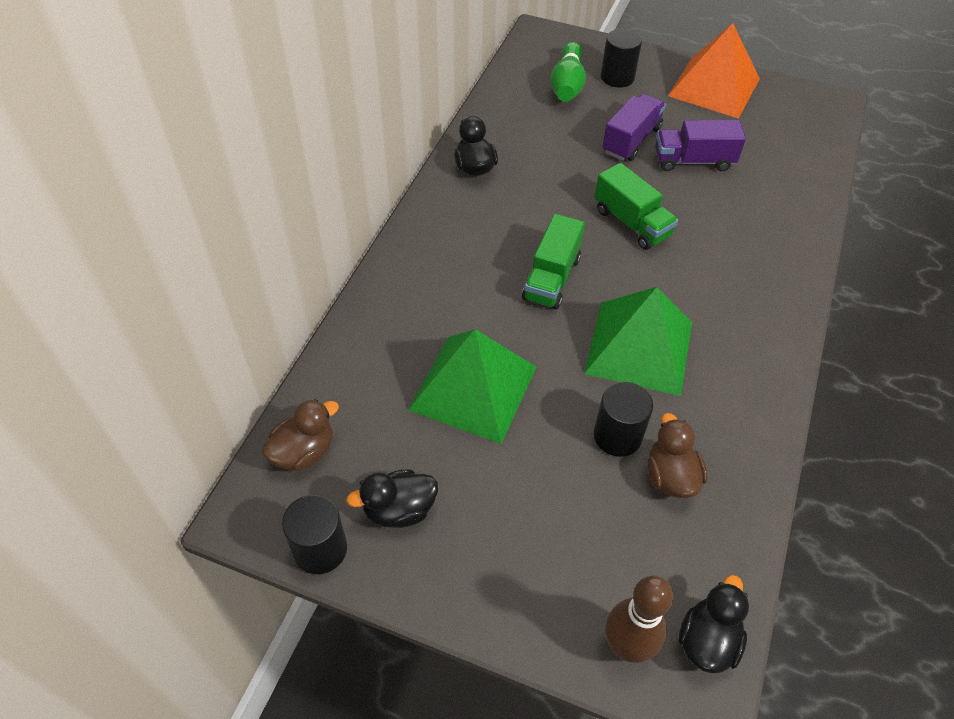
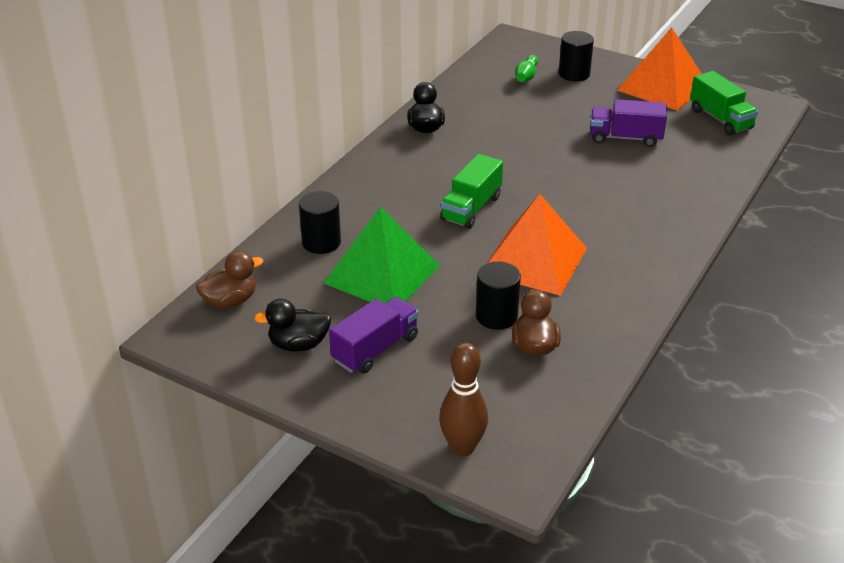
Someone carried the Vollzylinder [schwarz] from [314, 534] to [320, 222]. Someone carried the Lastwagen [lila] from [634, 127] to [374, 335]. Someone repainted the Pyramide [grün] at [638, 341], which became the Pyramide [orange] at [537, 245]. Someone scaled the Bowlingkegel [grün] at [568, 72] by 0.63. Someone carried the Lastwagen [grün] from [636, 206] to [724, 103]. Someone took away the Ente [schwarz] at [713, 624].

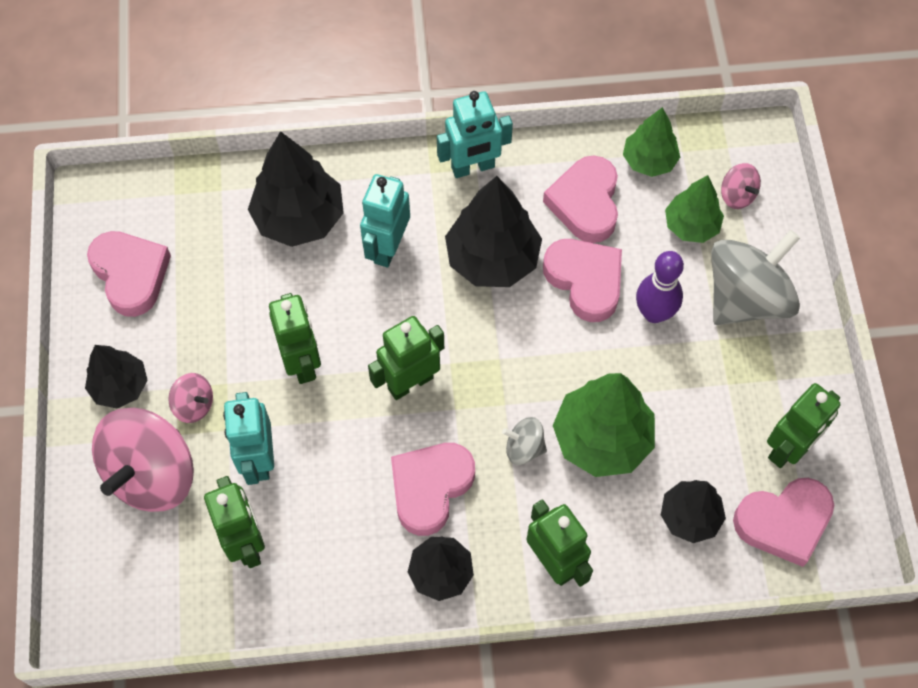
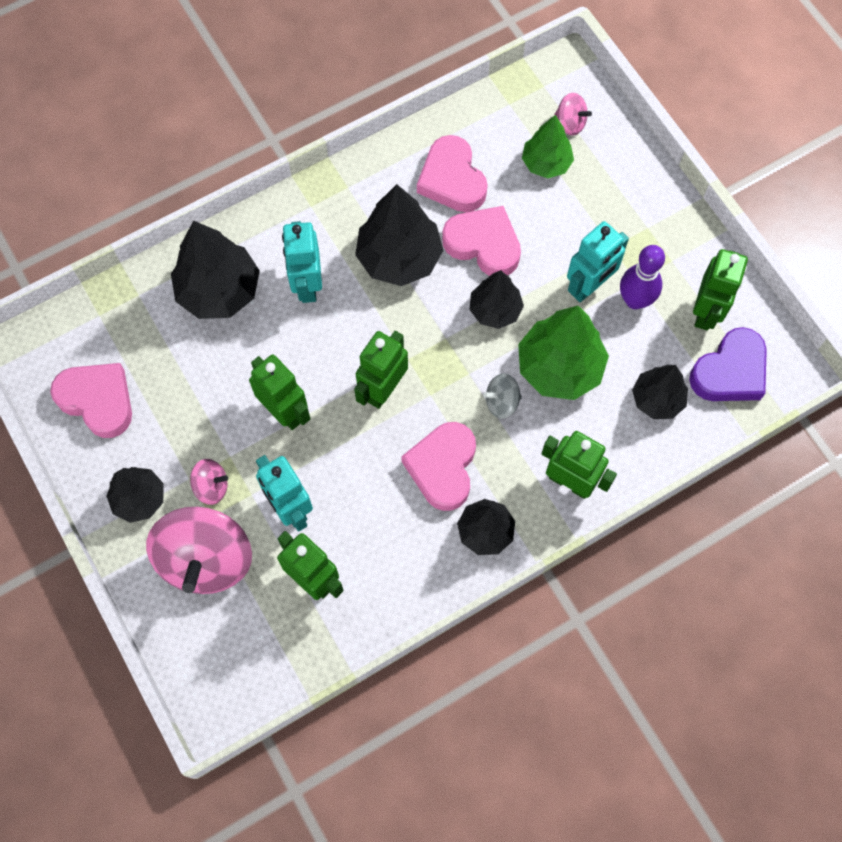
Someone put down the Baum [schwarz] at [496, 299]. Someone carried the Roboter [türkis] from [475, 134] to [598, 261]. Someone carried the Bowlingkegel [lila] from [660, 287] to [642, 277]. Someone repainted the Herz [rosa] at [783, 522], which became the Herz [lila] at [728, 364]. Someone took away the Baum [grün] at [651, 142]. Someone took away the Kreisel [grau] at [755, 277].

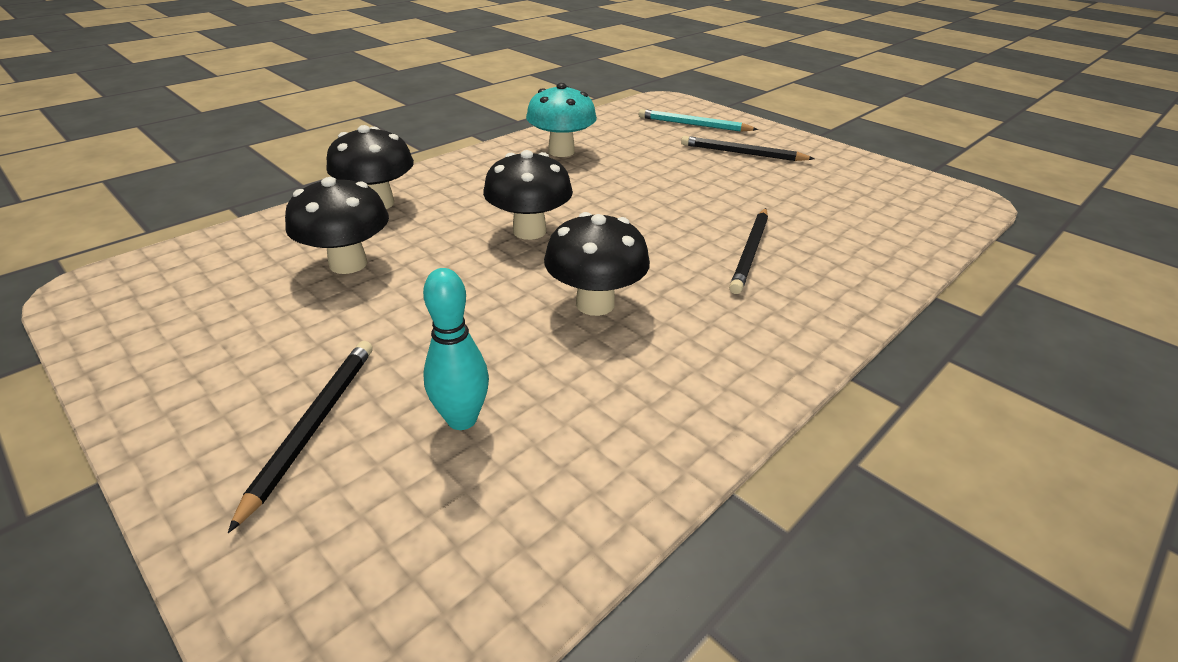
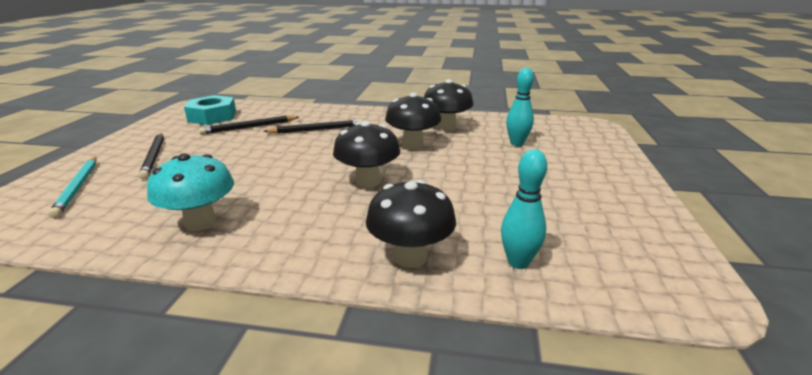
Someone put down the Sechskantmutter [türkis] at [210, 110]. Someone carried the Bleistift [schwarz] from [300, 437] to [249, 125]. Someone carried the Pilz [schwarz] from [337, 225] to [448, 105]. Someone put down the Bowlingkegel [türkis] at [524, 209].

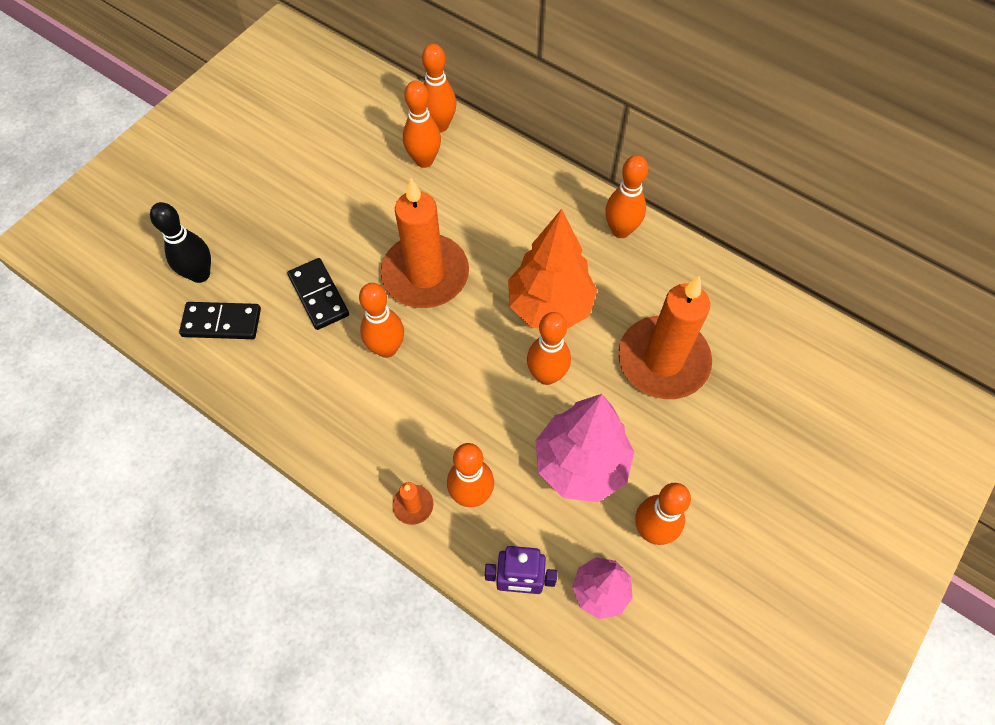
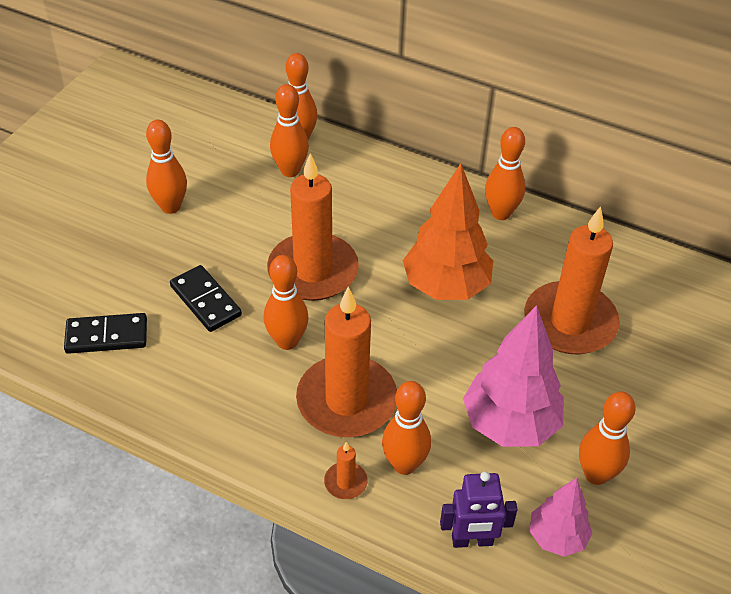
Someone carried the Bowlingkegel [orange] from [549, 348] to [166, 167]. Someone put down the Kerze [orange] at [346, 362]. Someone took away the Bowlingkegel [schwarz] at [180, 242].

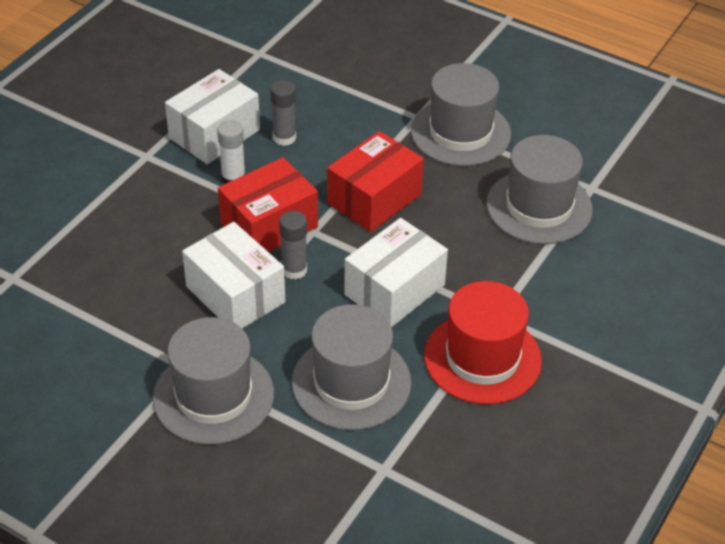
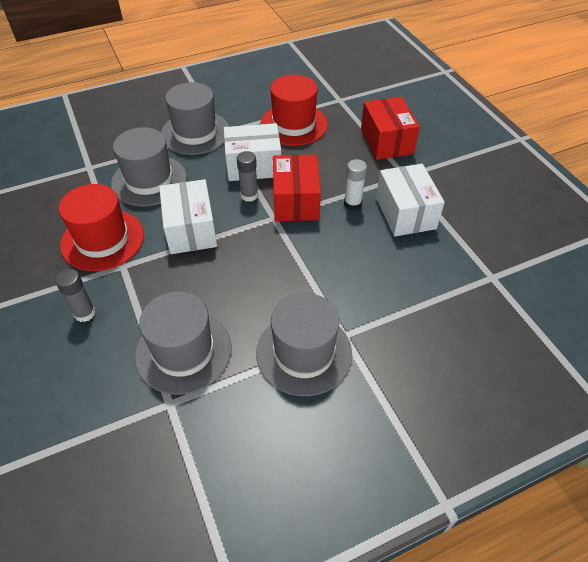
Someone carried the Klebestift [grau] from [283, 113] to [75, 295]. Someone put down the Hut [rot] at [294, 110]. Someone carried the Schachtel [rot] from [375, 181] to [390, 128].

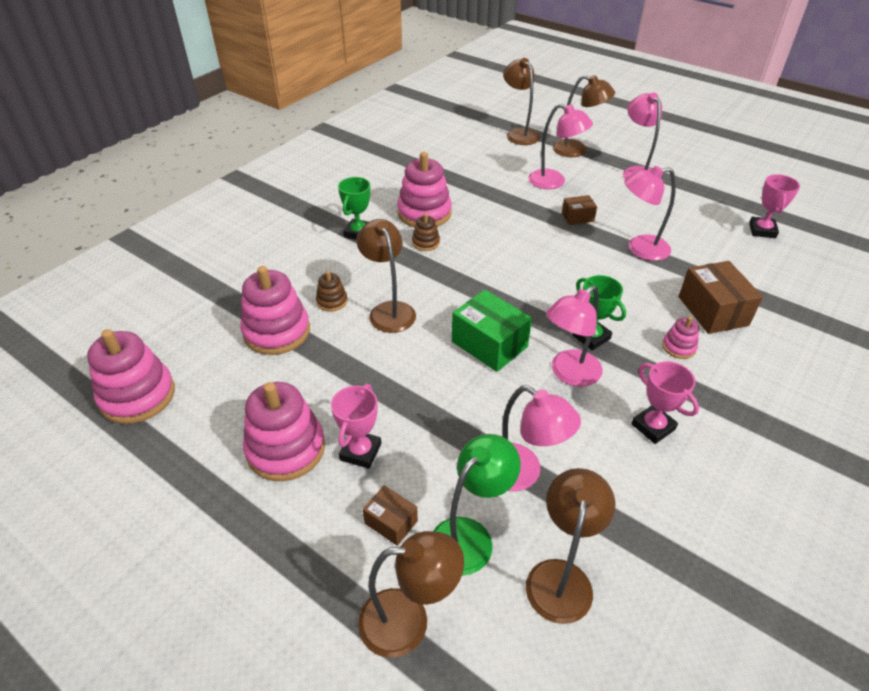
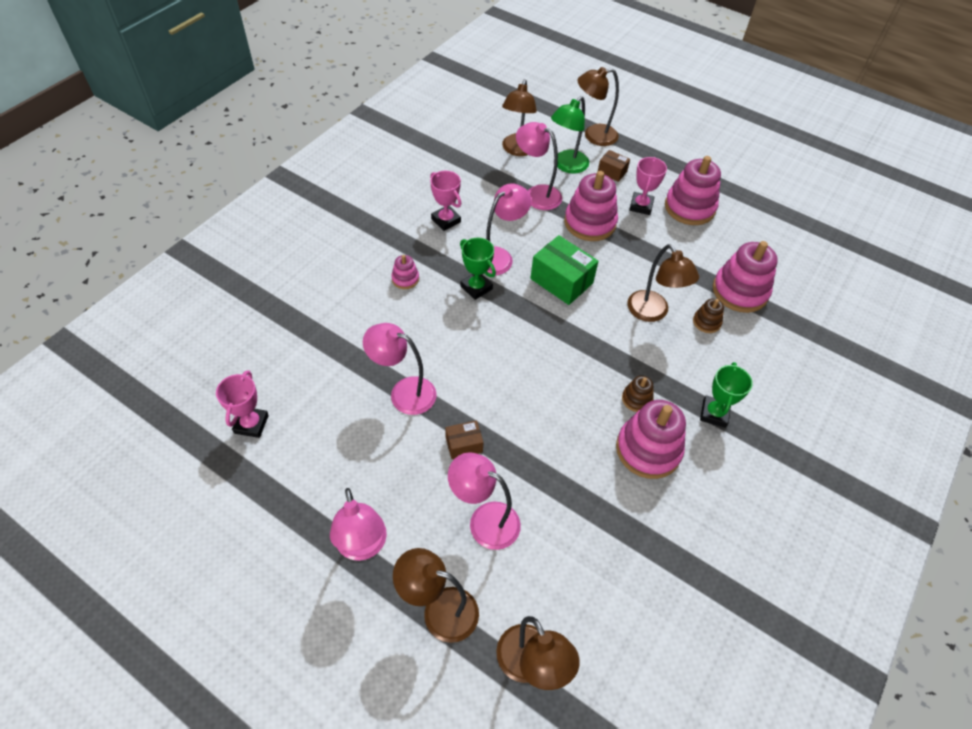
Someone rotated the Lampe [rosa] at [650, 213] by 150 degrees counterclockwise. Someone carried the Stapelspielzeug [rosa] from [131, 376] to [591, 206]. Someone took away the Schachtel [braun] at [721, 297].

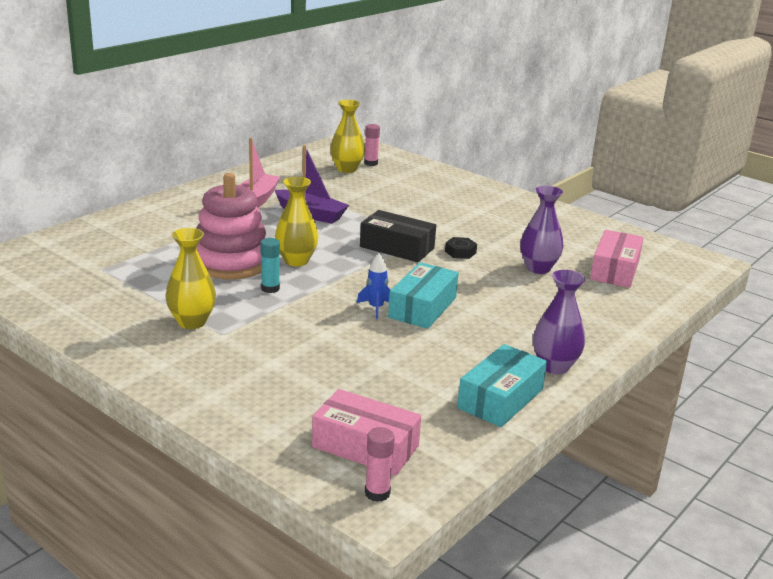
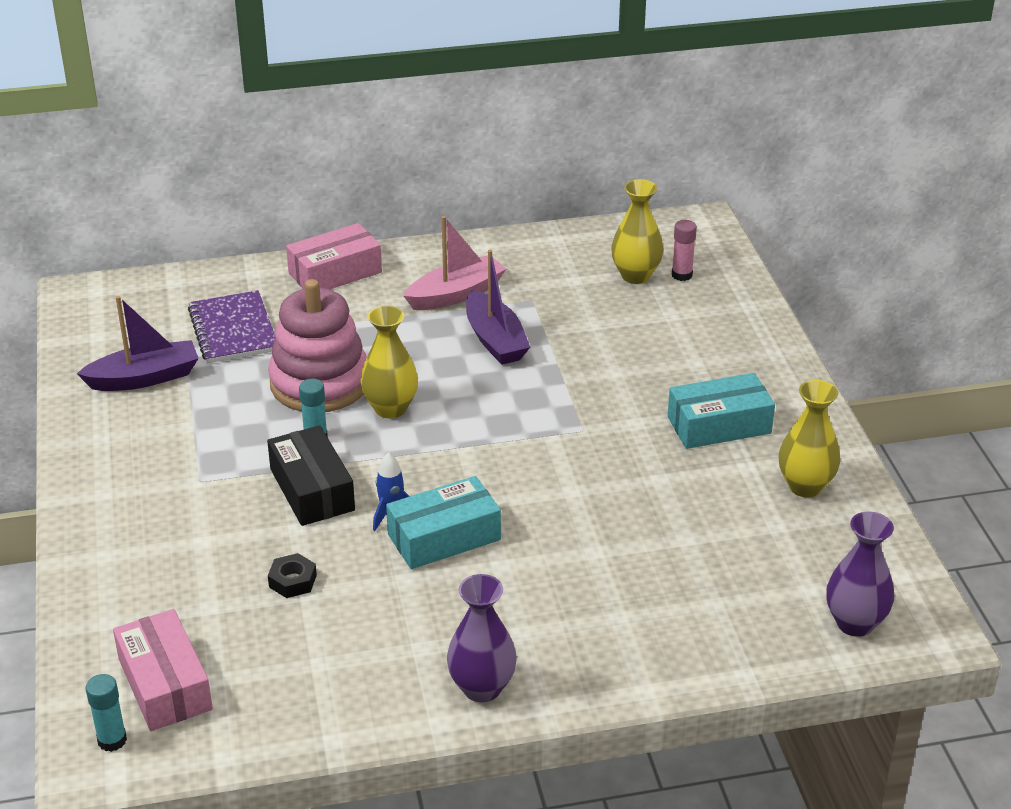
Someone put down the Boot [lila] at [138, 343]. Someone repainted the Klebestift [rosa] at [380, 464], which became the Klebestift [türkis] at [106, 713]. Someone put down the Notizbuch [lila] at [232, 326]. Someone carried the Schachtel [schwarz] from [398, 236] to [311, 475]. Someone carried the Sechskantmutter [schwarz] from [461, 248] to [292, 575]. Someone carried the Schachtel [rosa] from [617, 259] to [334, 256]. Someone carried the Schachtel [türkis] from [502, 385] to [721, 411]. Someone carried the Vase [gelb] from [191, 278] to [810, 438]. Someone carried the Vase [lila] from [541, 229] to [860, 574].

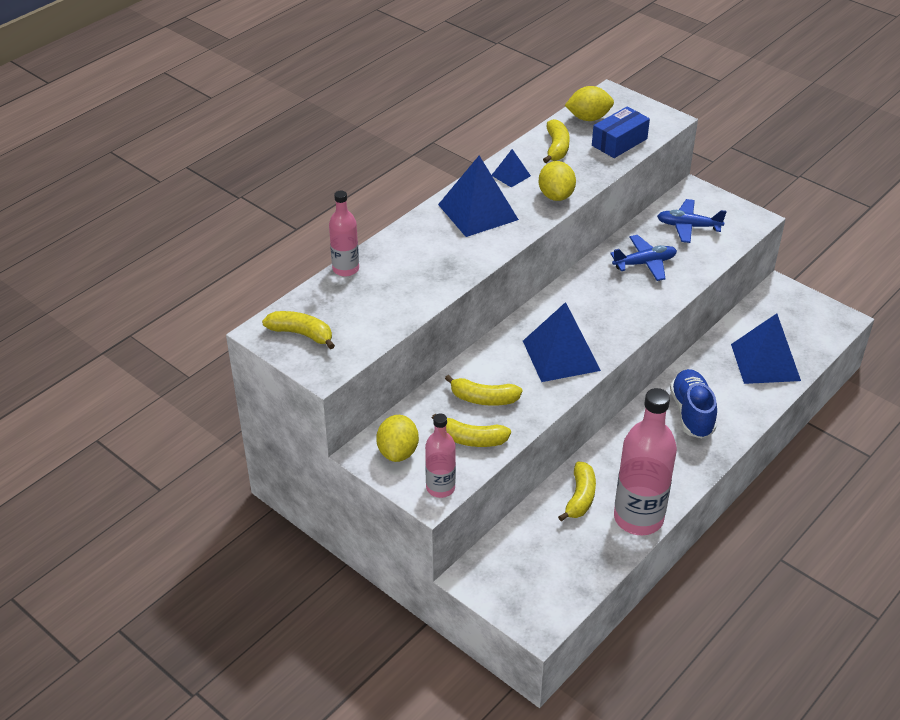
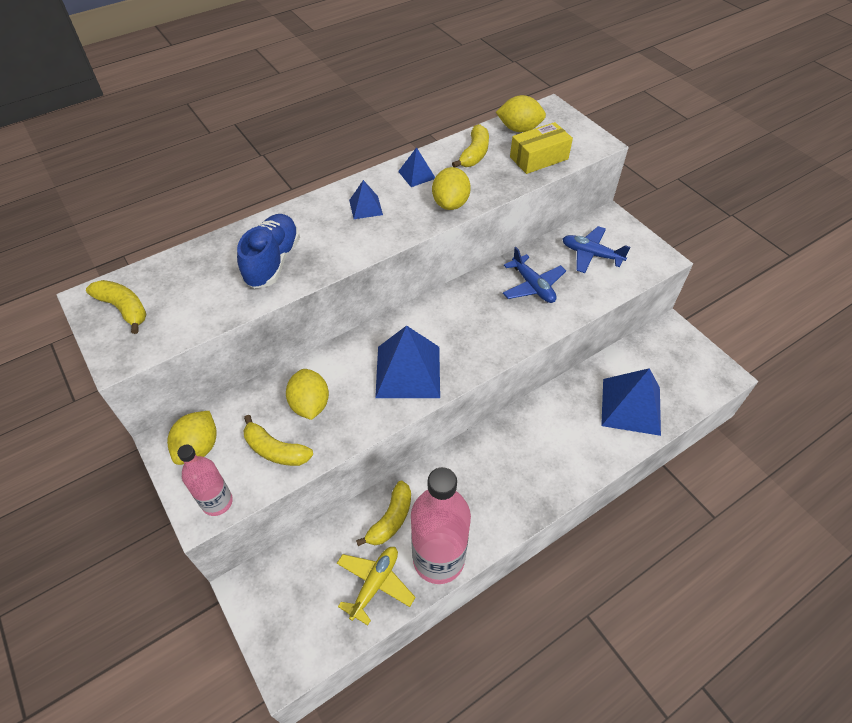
Someone carried the Schuh [blau] from [693, 404] to [268, 251]. Someone swapped the Banane [gelb] at [484, 390] for the Zitrone [gelb] at [307, 394]. Someone put down the Flugzeug [gelb] at [376, 586]. Someone scaled the Pyramide [blau] at [478, 196] by 0.49. Someone rotated the Flugzeug [blau] at [643, 258] by 60 degrees clockwise. Someone repainted the Schachtel [blau] at [621, 132], which became the Schachtel [gelb] at [541, 148]. Someone took away the Flasche [rosa] at [344, 233].

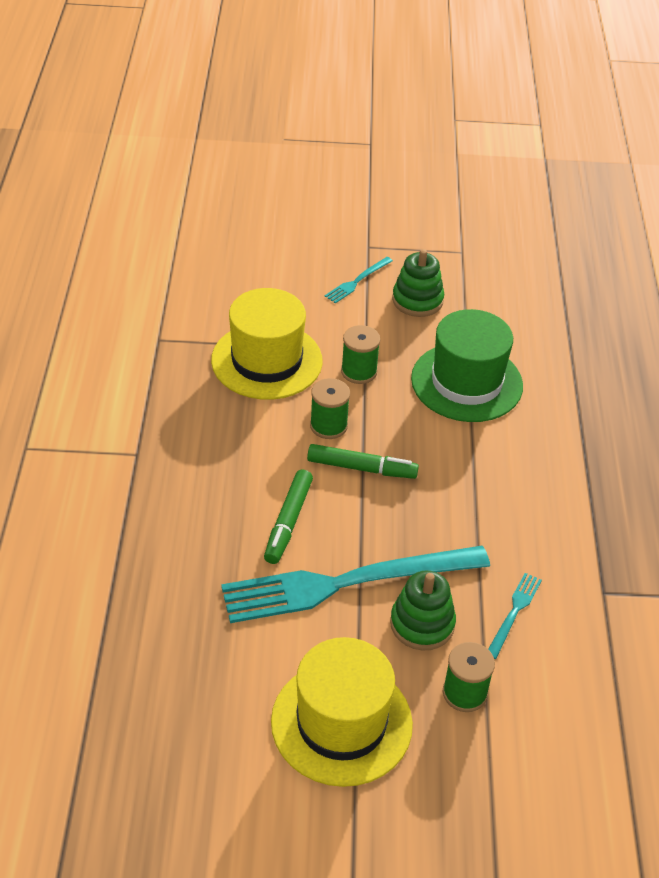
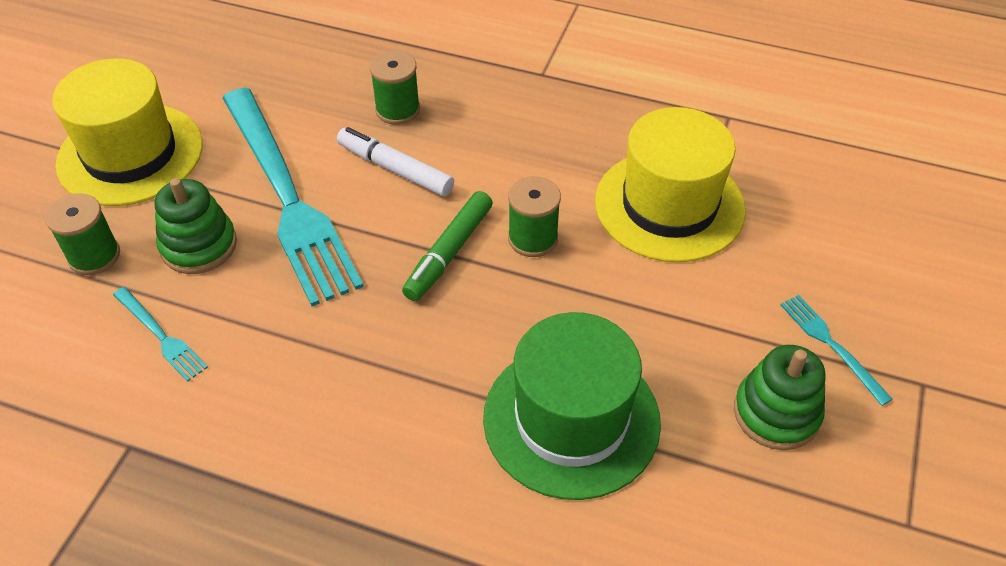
Someone rotated the Gabel [türkis] at [355, 584] by 150 degrees clockwise. Someone repainted the Filzstift [grün] at [288, 517], which became the Filzstift [weiß] at [395, 162]. Someone carried the Garnrolle [grün] from [361, 354] to [395, 87].

